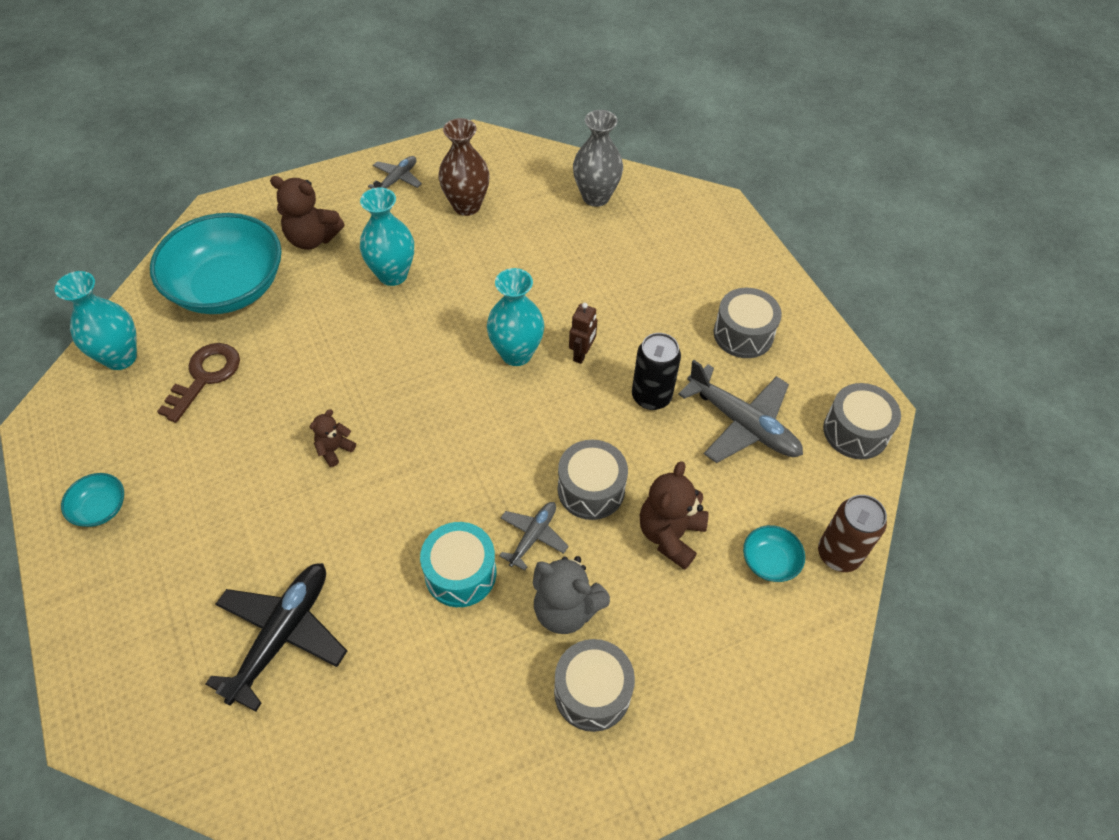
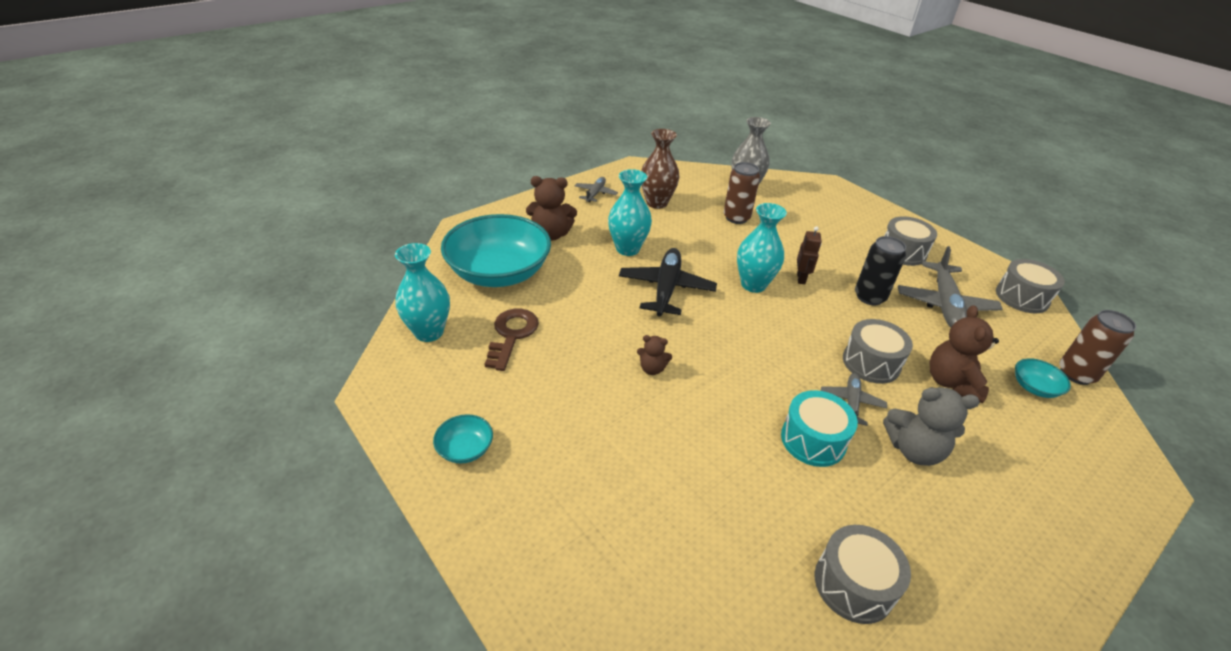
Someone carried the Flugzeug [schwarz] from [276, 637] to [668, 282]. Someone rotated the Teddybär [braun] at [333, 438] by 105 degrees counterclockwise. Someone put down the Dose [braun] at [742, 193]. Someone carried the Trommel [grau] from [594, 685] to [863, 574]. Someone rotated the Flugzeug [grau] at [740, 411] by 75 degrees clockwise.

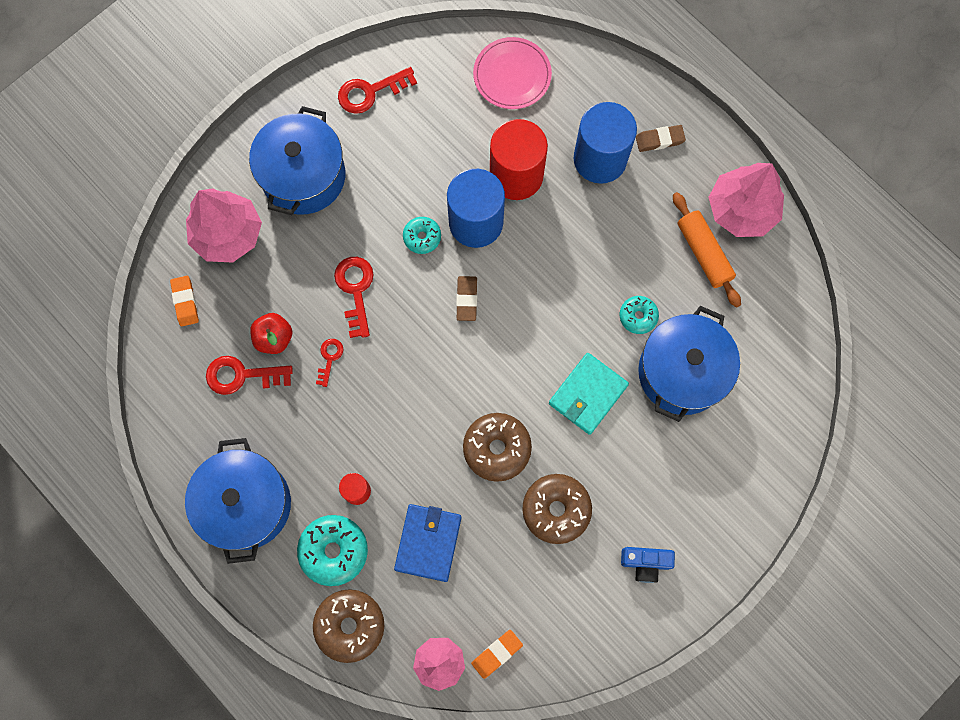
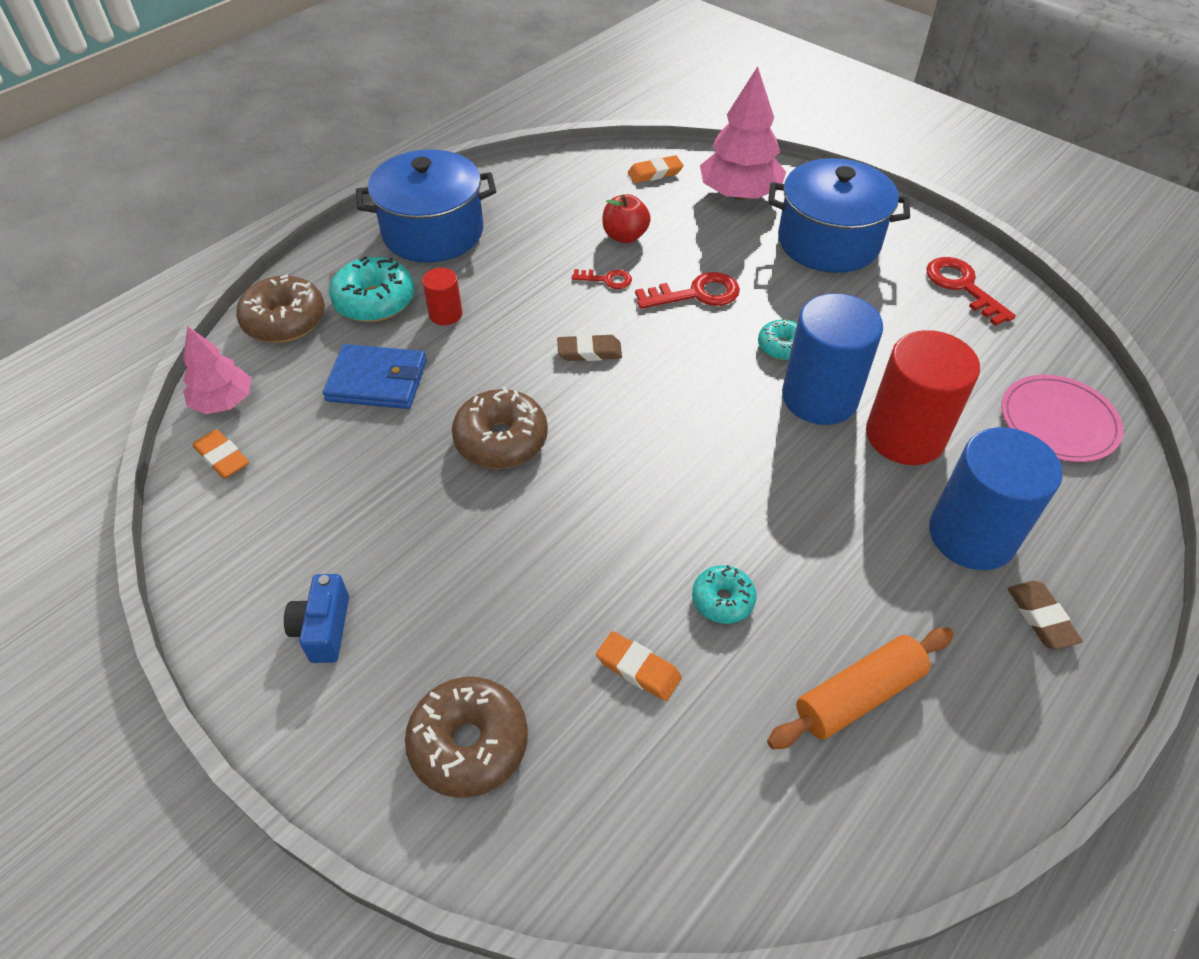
Someone carried the Donut [braun] from [557, 509] to [466, 737]. Someone carried the Radiergummi [braun] from [466, 298] to [589, 347]. Someone swapped the Kochtopf [blau] at [689, 364] for the Radiergummi [orange] at [639, 666]. Someone took away the Schlüssel [rot] at [249, 375]. Someone took away the Geldbörse [türkis] at [589, 394]. Someone took away the Baum [rosa] at [746, 200].

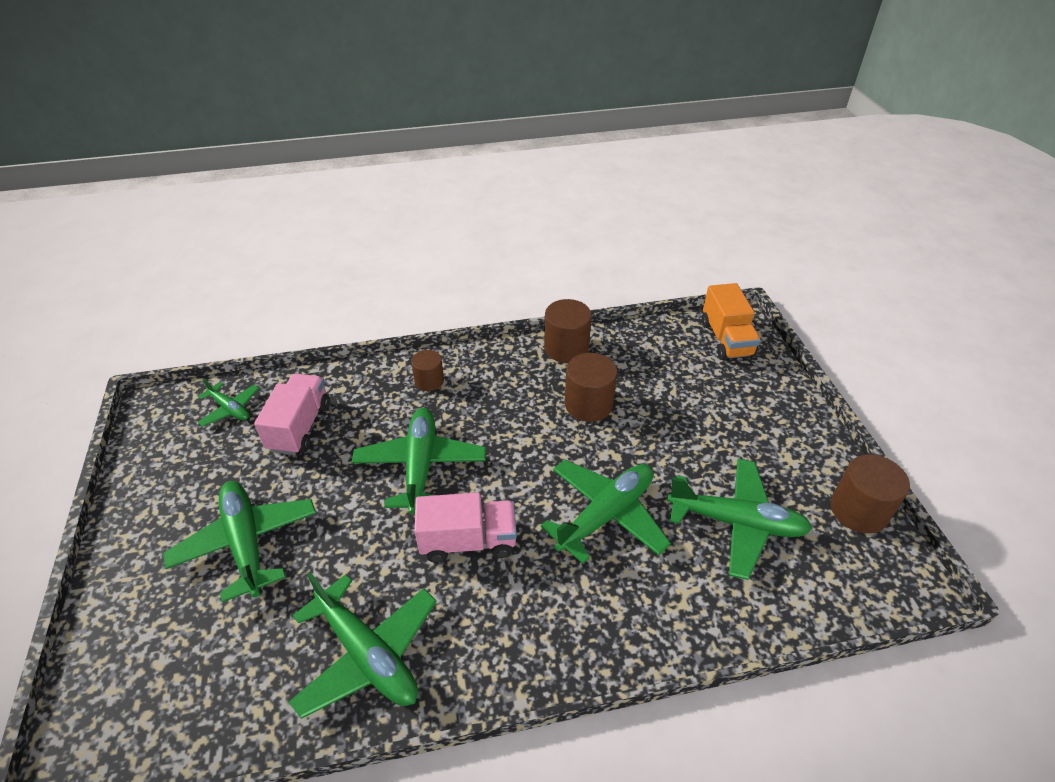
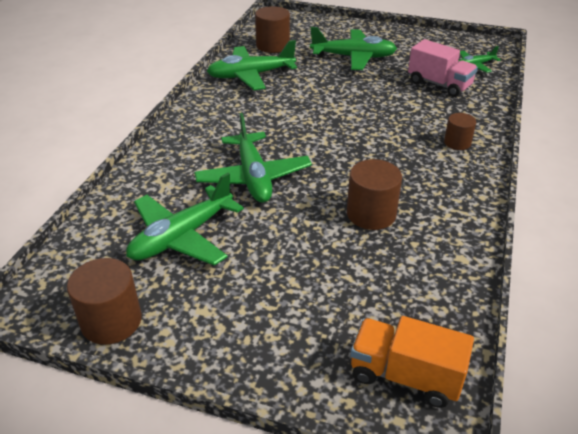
Someone carried the Vollzylinder [braun] from [568, 331] to [272, 29]. Someone took away the Flugzeug [grün] at [419, 461]. Someone took away the Lastwagen [rosa] at [465, 528].

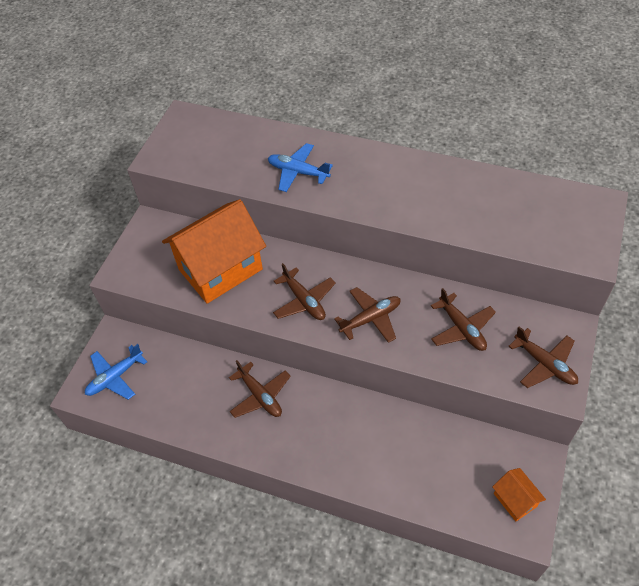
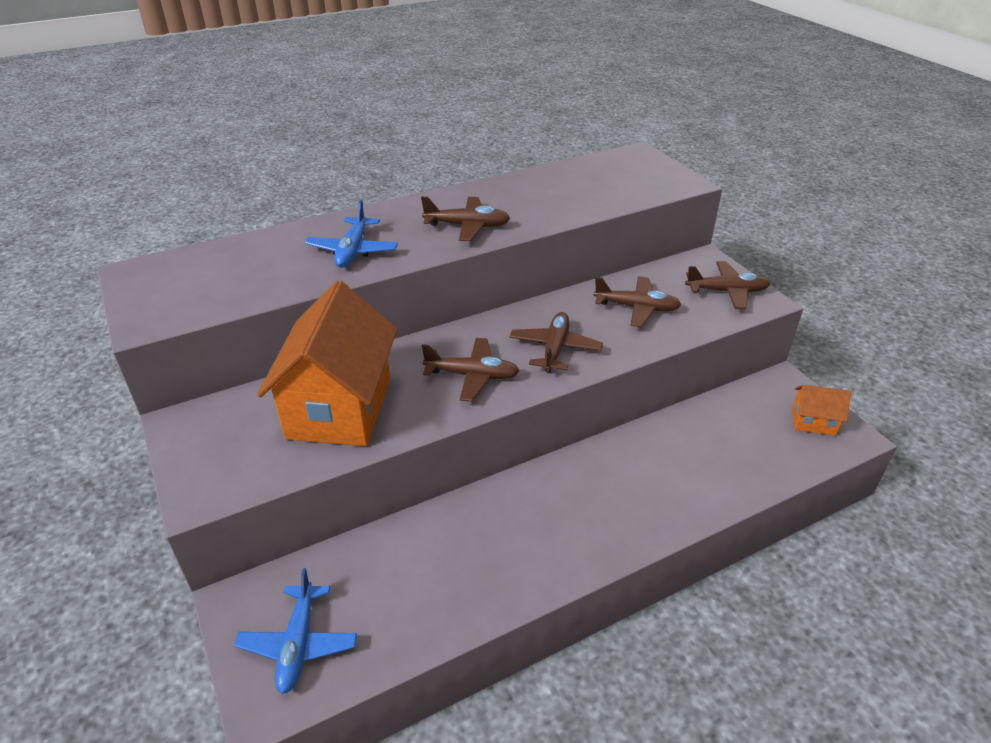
Someone rotated the Flugzeug [blau] at [300, 167] by 60 degrees counterclockwise. Someone carried the Flugzeug [braun] from [260, 389] to [465, 219].

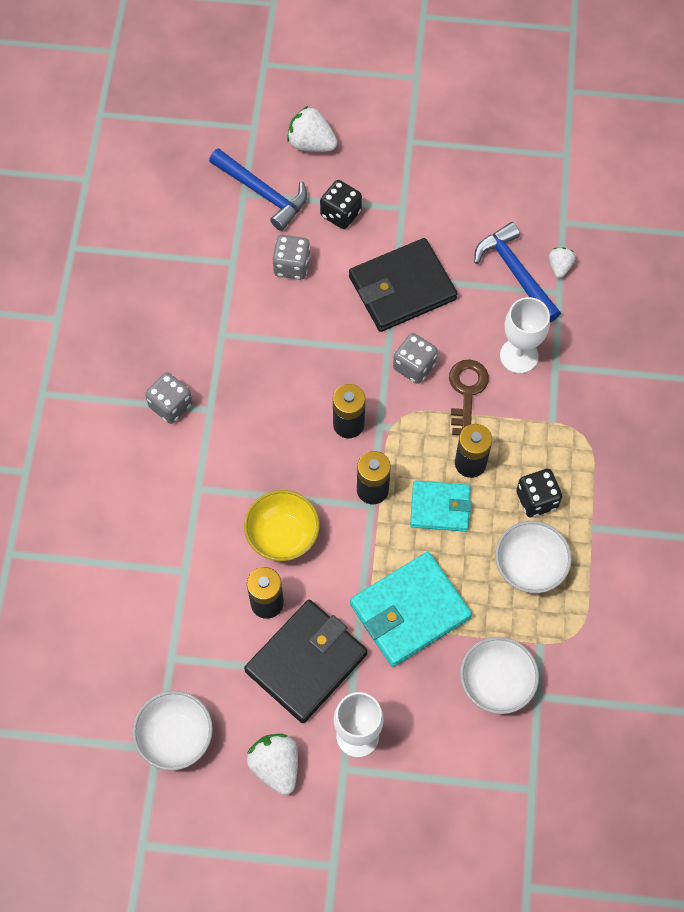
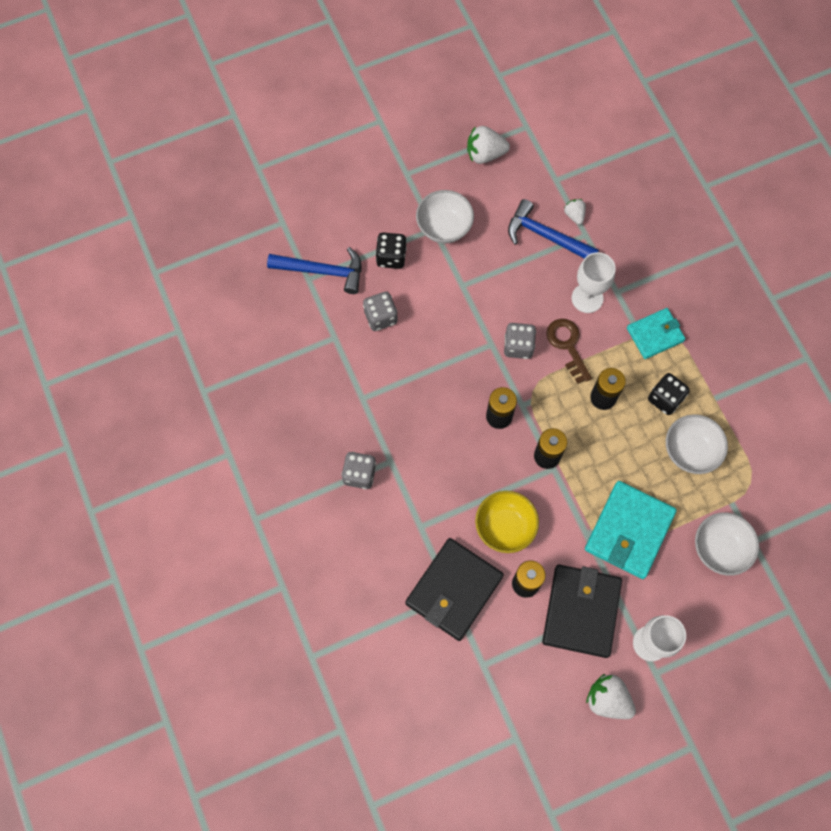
Someone carried the Geldbörse [schwarz] from [403, 285] to [454, 589]. Someone carried the Schüssel [weiß] from [172, 731] to [445, 217]. Someone carried the Erdbeere [weiß] from [312, 129] to [488, 145]. Someone carried the Geldbörse [türkis] from [441, 506] to [656, 333].

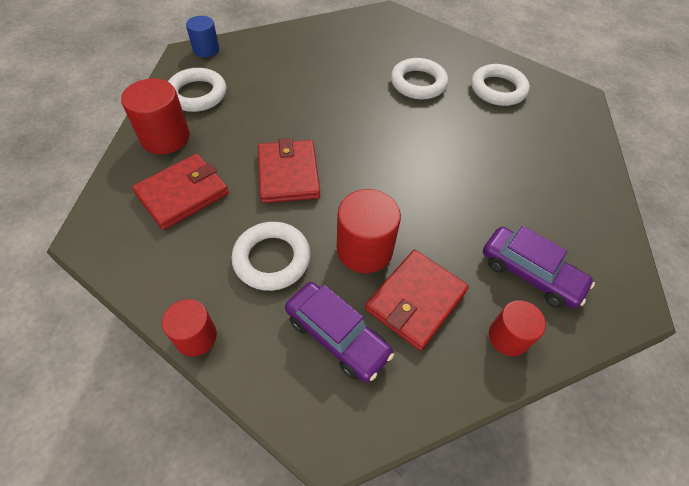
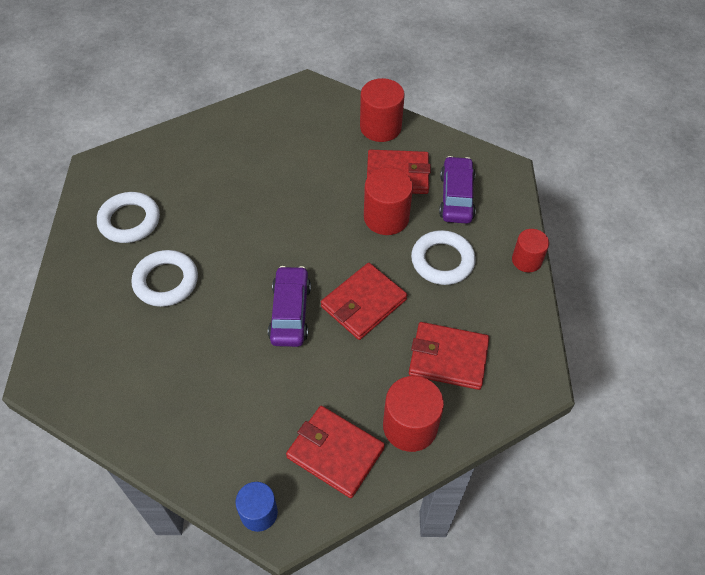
Someone carried the Auto [lila] from [539, 267] to [289, 306]. Someone swapped the Ring [weiß] at [197, 90] for the Geldbörse [rot] at [335, 452]. Someone scaled the Vollzylinder [rot] at [517, 328] by 1.56.

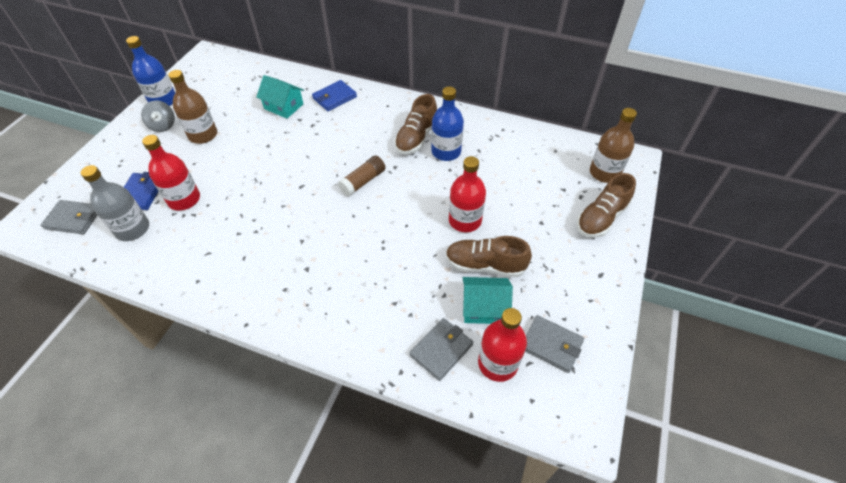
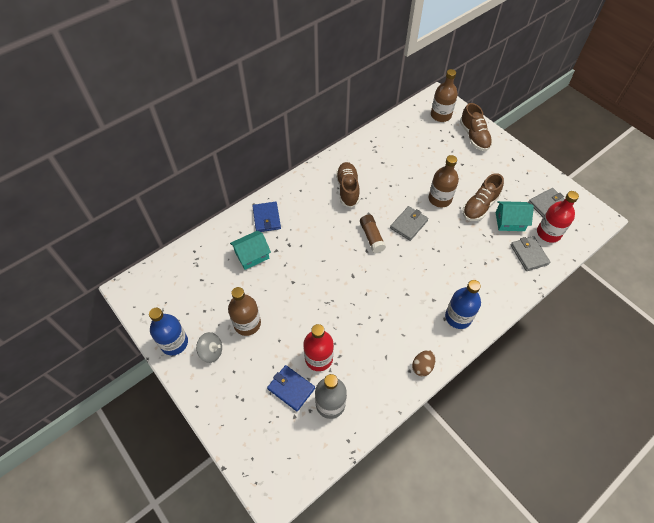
Someone rotated the Schuh [braun] at [416, 124] by 150 degrees counterclockwise. Someone carried the Geldbörse [grau] from [69, 217] to [409, 223]. Someone put down the Ei [braun] at [423, 363]. Someone repainted the Flasche [rot] at [467, 194], which became the Flasche [braun] at [444, 181]. Someone carried the Flasche [blau] from [447, 123] to [463, 304]. Someone rotated the Haus [türkis] at [488, 300] by 60 degrees clockwise.

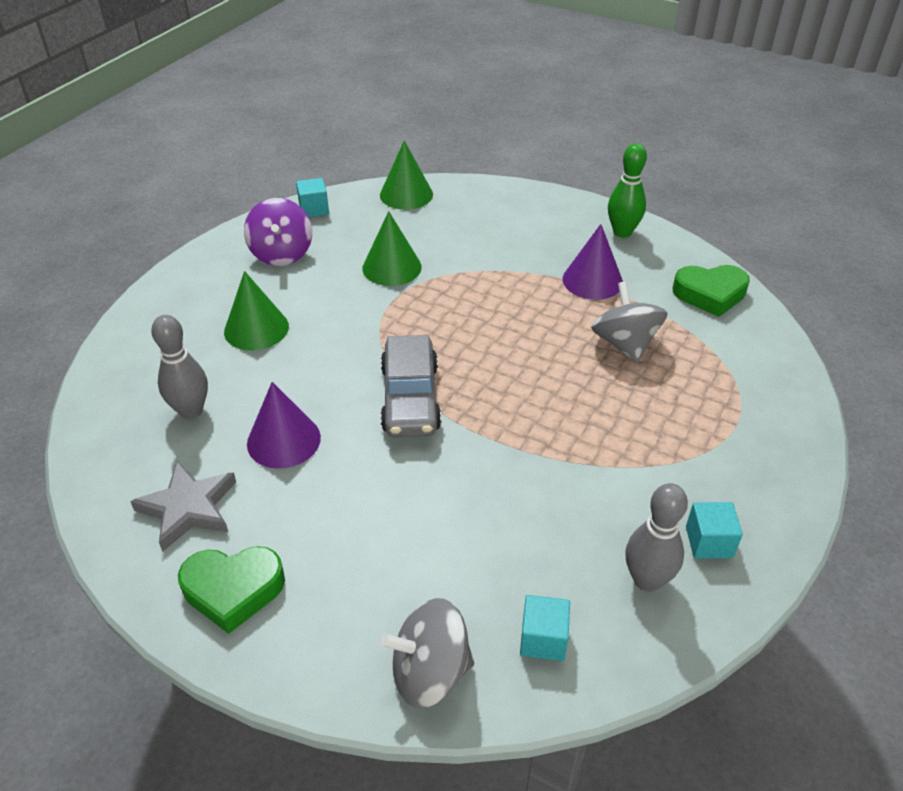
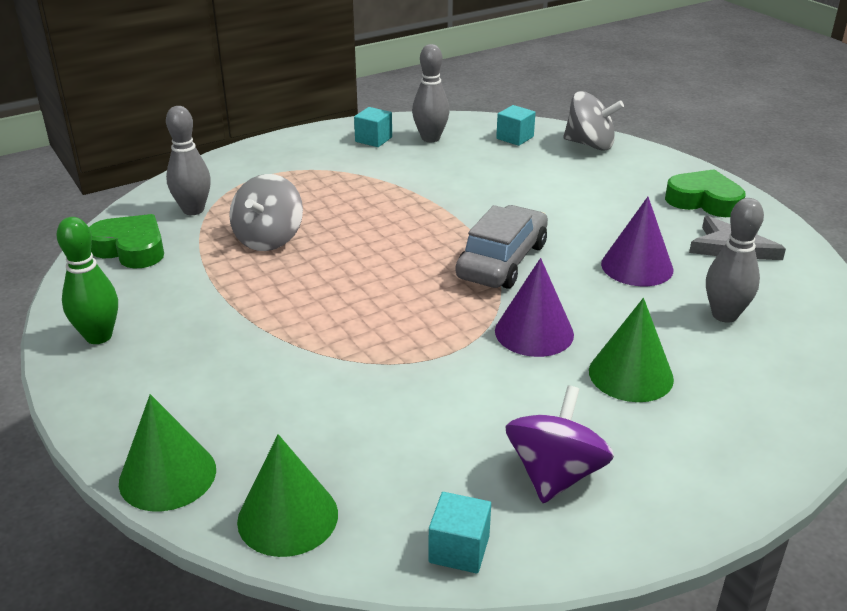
Someone carried the Kegel [grün] from [392, 248] to [167, 452]. Someone put down the Bowlingkegel [grau] at [188, 160]. Someone carried the Kegel [lila] from [593, 262] to [534, 307].

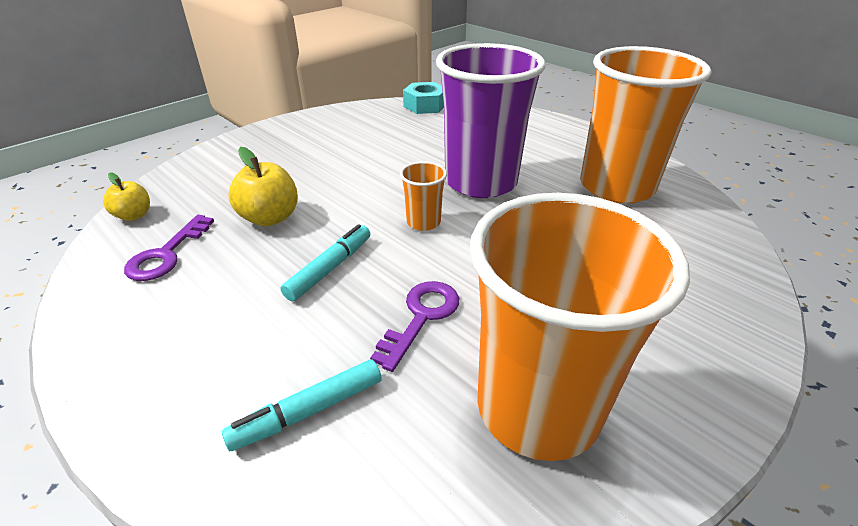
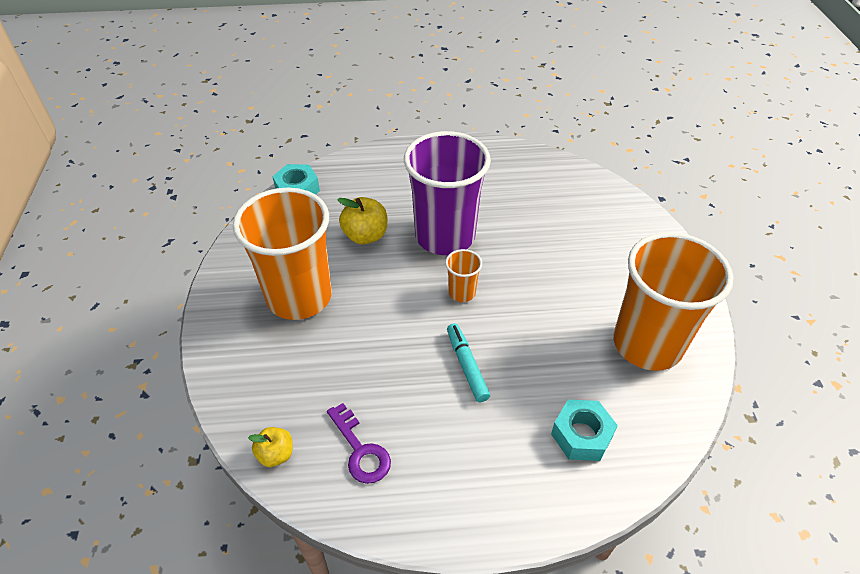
Someone carried the Becher [orange] from [645, 125] to [282, 254]. Someone carried the Apfel [gelb] from [263, 186] to [362, 220]. Someone swapped the Filzstift [türkis] at [302, 405] for the Sechskantmutter [türkis] at [584, 430]. Someone took away the Schlüssel [lila] at [414, 326].

